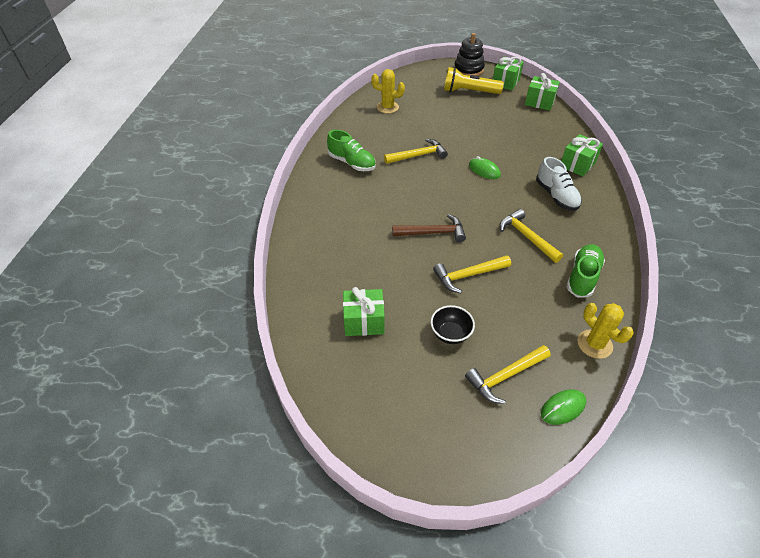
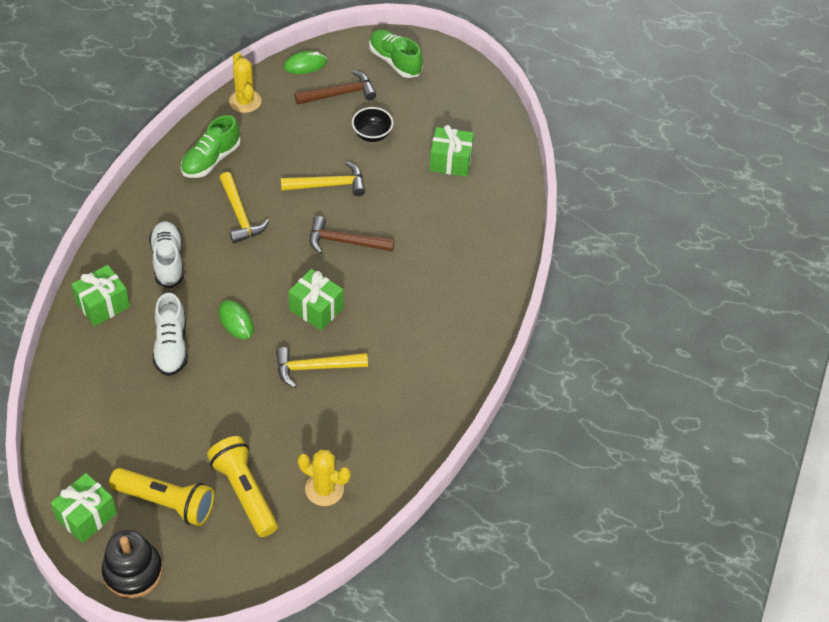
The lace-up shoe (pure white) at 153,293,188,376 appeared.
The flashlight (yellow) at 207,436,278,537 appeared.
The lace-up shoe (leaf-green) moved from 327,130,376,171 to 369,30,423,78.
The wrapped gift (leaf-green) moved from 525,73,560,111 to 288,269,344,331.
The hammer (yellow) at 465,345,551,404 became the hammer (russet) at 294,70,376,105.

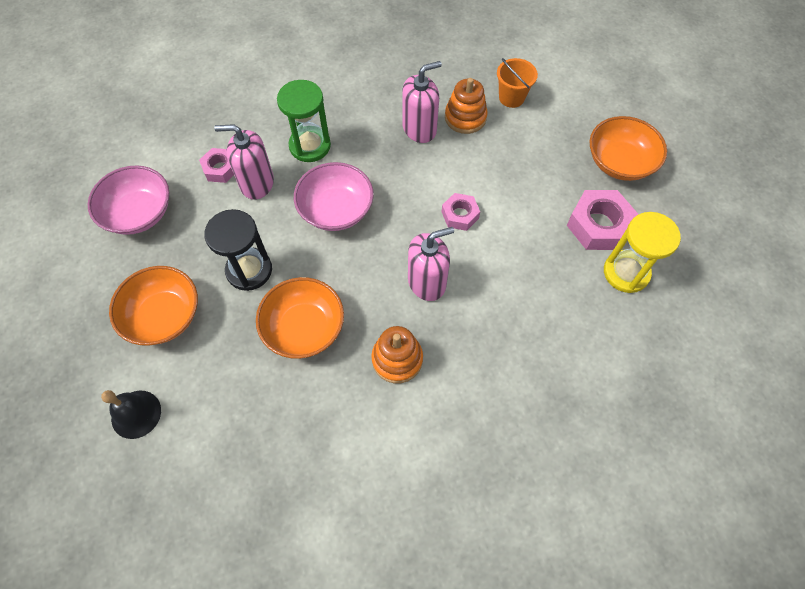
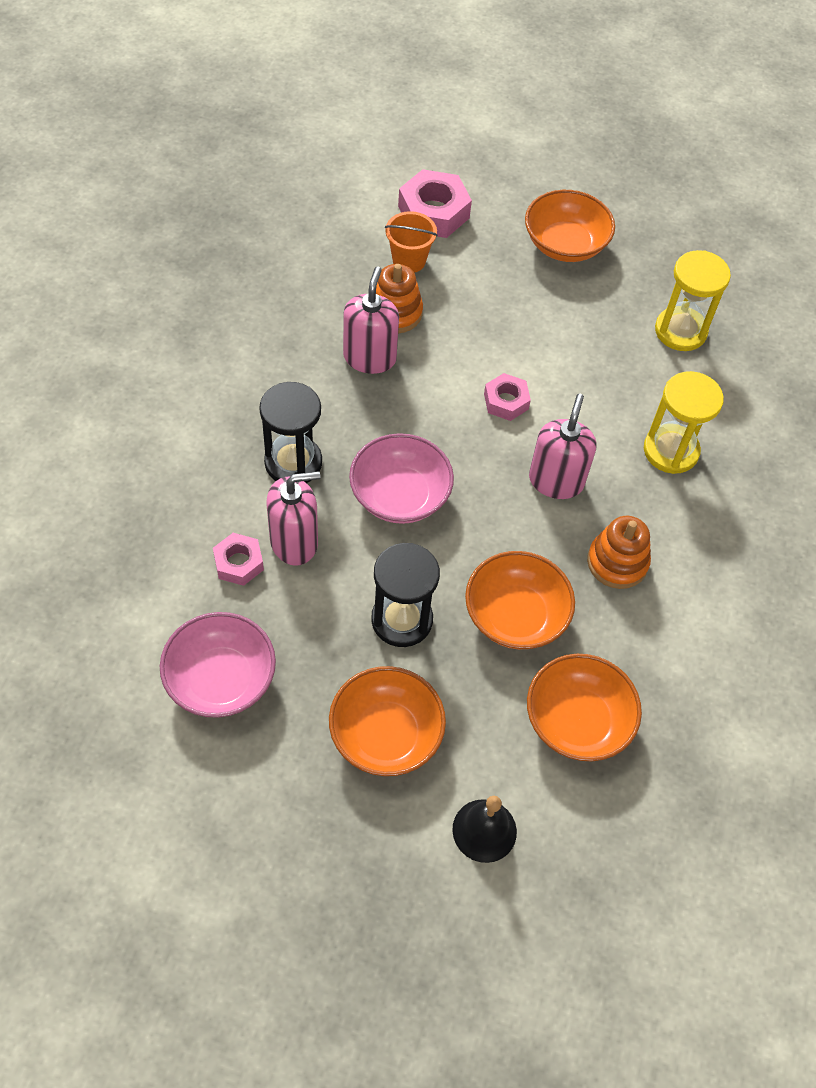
The serving bowl (bright orange) at 527,654,642,761 appeared.
The sandglass (yellow) at 644,371,724,474 appeared.
The hexagon nut (rose-pink) moved from 567,190,638,250 to 398,169,472,238.
The sandglass (leaf-green) at 277,80,331,162 became the sandglass (ebony) at 260,382,322,483.
The soap dispenser (rose-pink) at 214,124,274,200 turned 150 degrees counterclockwise.

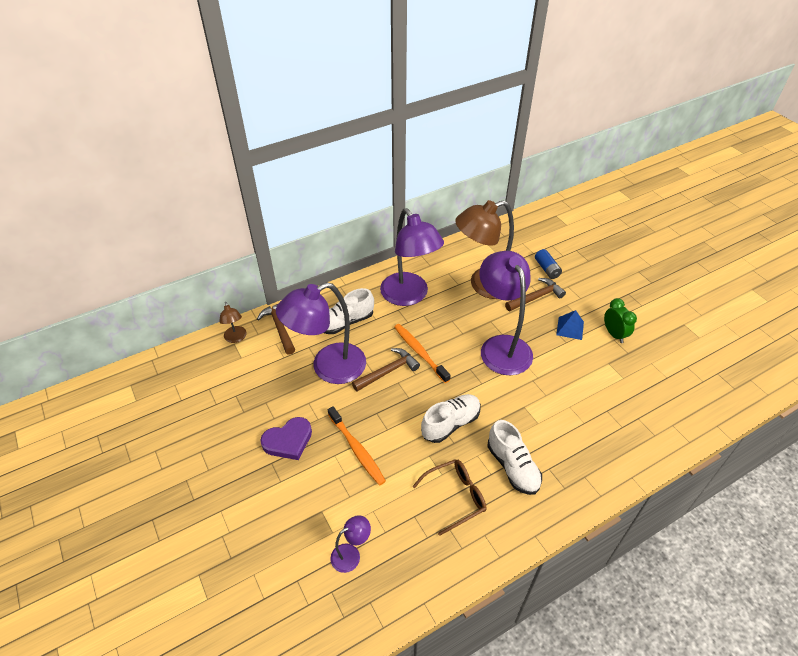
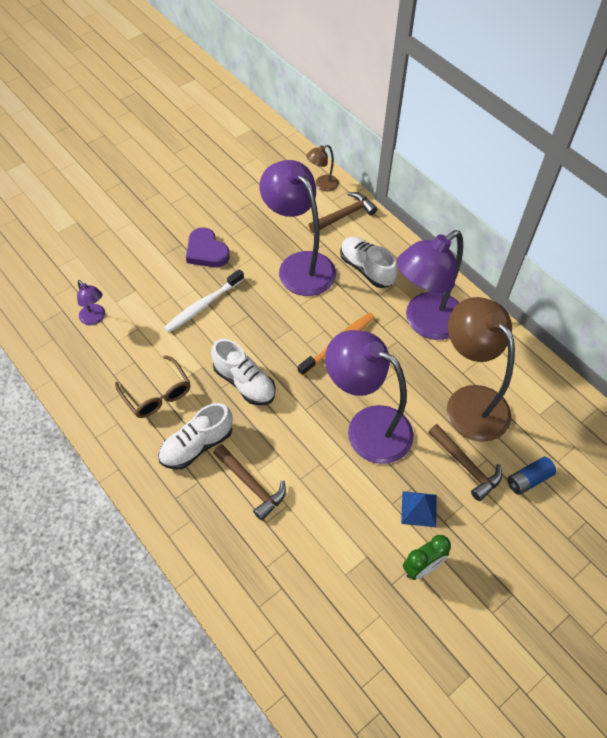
The hammer (russet) moved from 352,348,420,391 to 213,444,286,521.
The tooth brush (bright orange) at 328,406,386,485 became the tooth brush (pure white) at 164,269,244,333.
The desk lamp (violet) at 480,251,533,375 turned 120 degrees counterclockwise.

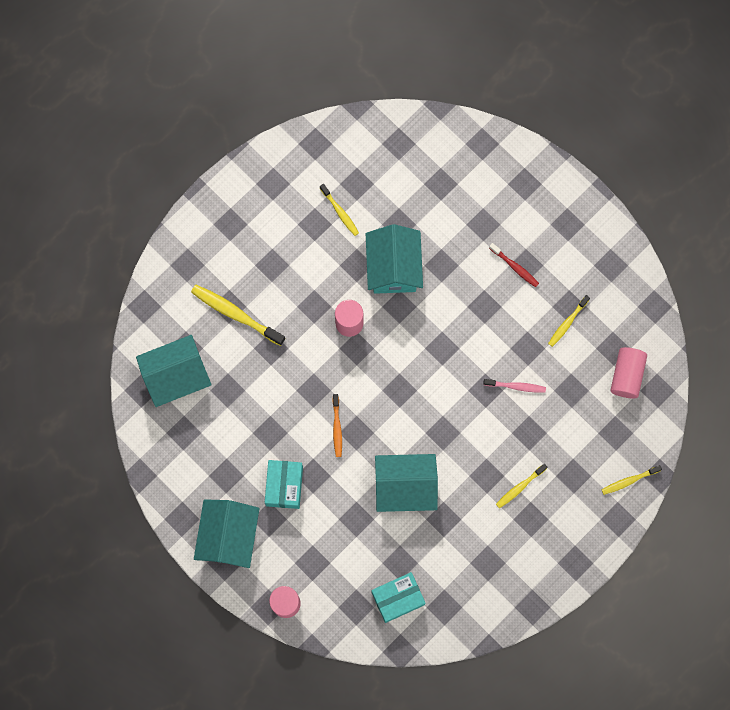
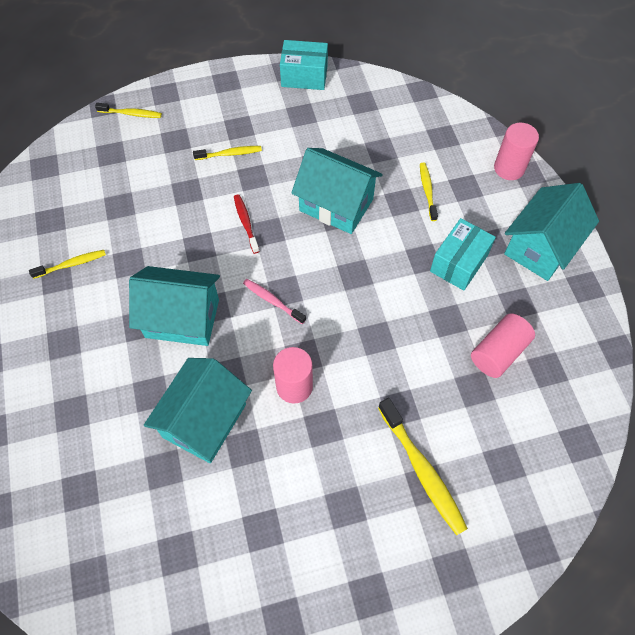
The tooth brush (bright orange) at 333,394,342,457 disappeared.
The cottage (turquoise) moved from 136,335,211,407 to 129,266,220,346.
The tooth brush (yellow) moved from 320,184,359,236 to 420,163,438,221.
The package (turquoise) moved from 371,572,426,623 to 280,40,328,90.
The tooth brush (rose-pink) moved from 483,379,546,393 to 243,279,306,324.
The tooth brush (crimson) moved from 489,243,539,287 to 234,194,260,254.
The cylinder (rose-pink) moved from 610,347,647,399 to 471,313,535,378.

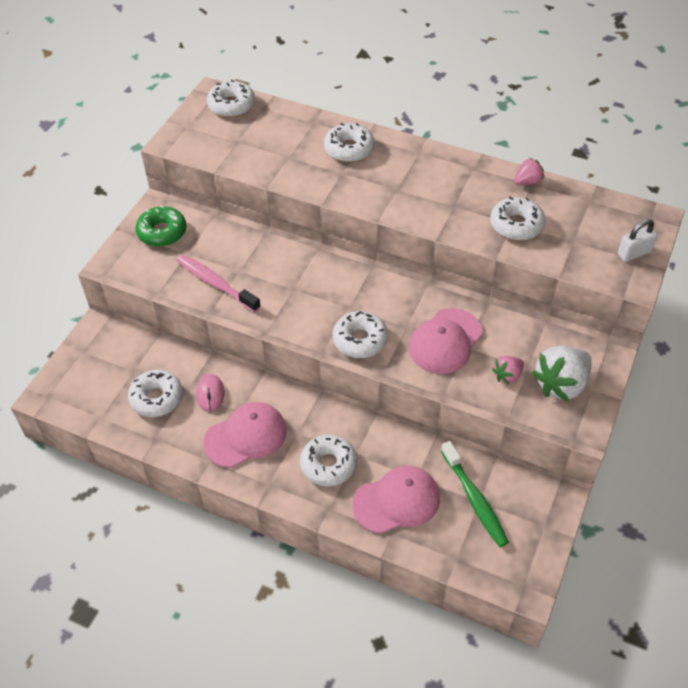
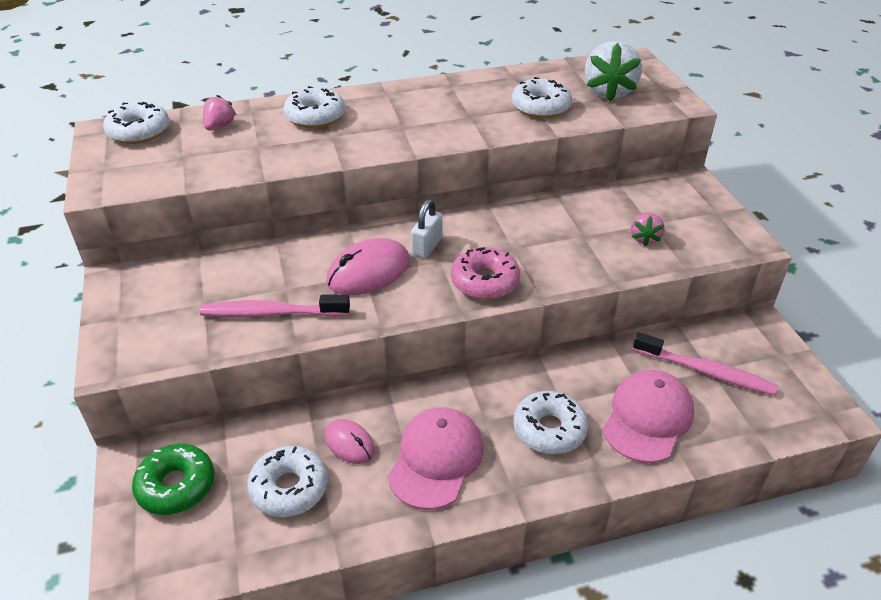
The baseball cap (rose-pink) at 409,308,483,374 disappeared.
The computer mouse (rose-pink) at 326,238,410,295 appeared.
The glazed donut (leaf-green) moved from 135,205,187,247 to 132,444,214,515.
The berry (rose-pink) moved from 514,158,544,185 to 203,95,236,131.
The berry (pure white) moved from 531,346,592,402 to 585,41,642,101.
The lock (pure white) moved from 618,219,658,262 to 411,199,443,258.
The glazed donut (pure white) at 333,311,388,358 became the glazed donut (rose-pink) at 451,247,520,300.
The tooth brush (leaf-green) at 441,441,509,547 became the tooth brush (rose-pink) at 633,332,778,396.

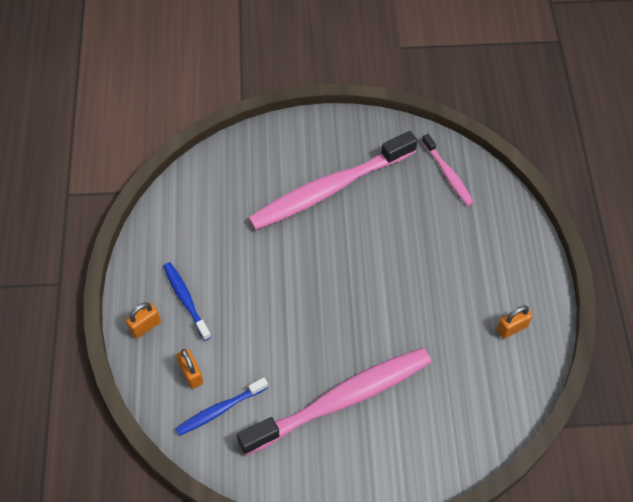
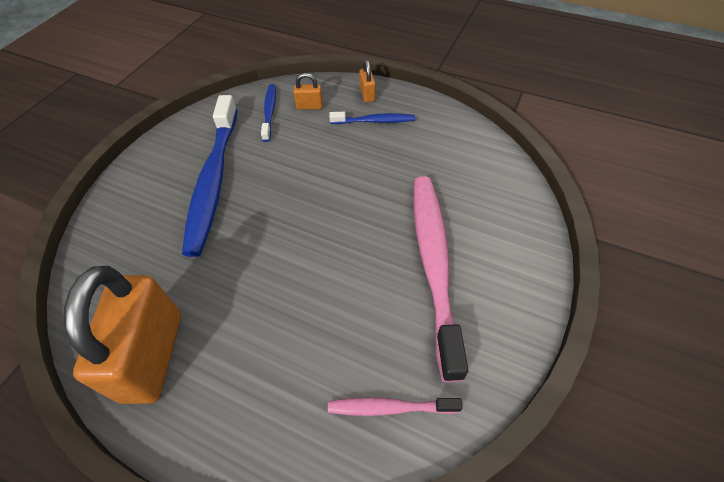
The tooth brush (rose-pink) at 237,348,431,456 became the tooth brush (blue) at 182,95,237,257.
The lock (bright orange) at 497,305,532,339 changed to 2.48 times the size.

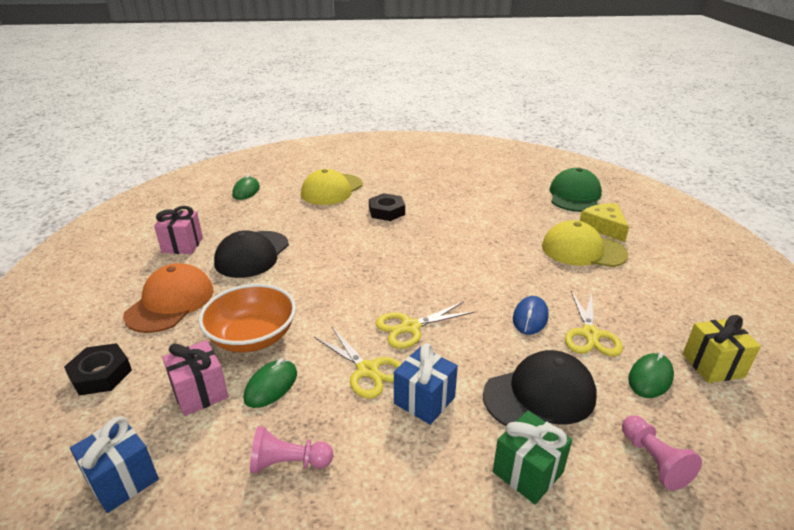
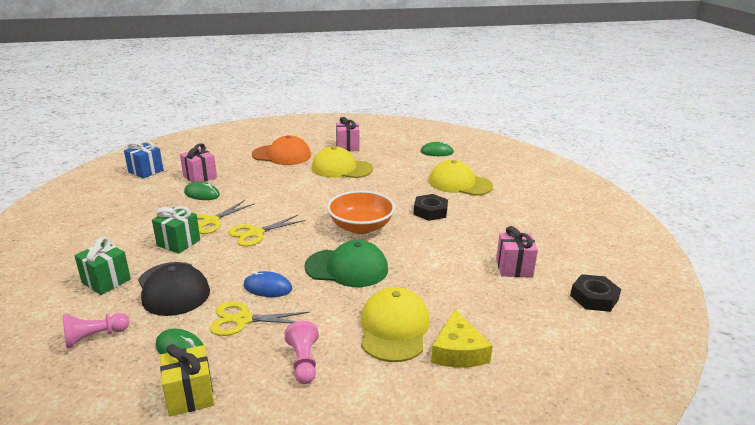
The wrapped gift (rose-pink) at 496,226,538,277 appeared.
The hexagon nut (ebony) moved from 64,343,132,396 to 570,274,621,312.
The serving bowl (bright orange) moved from 198,284,296,352 to 327,191,395,234.
The pawn (rose-pink) moved from 250,426,333,473 to 285,321,319,384.
The baseball cap (leaf-green) moved from 550,168,602,212 to 304,240,388,287.
The baseball cap (ebony) at 214,230,289,278 became the baseball cap (yellow) at 312,146,373,178.
The wrapped gift (blue) at 394,343,458,425 became the wrapped gift (leaf-green) at 152,206,200,254.
The shears (yellow) at 376,301,475,349 turned 90 degrees counterclockwise.
The cheese (yellow) at 580,203,629,242 turned 120 degrees clockwise.

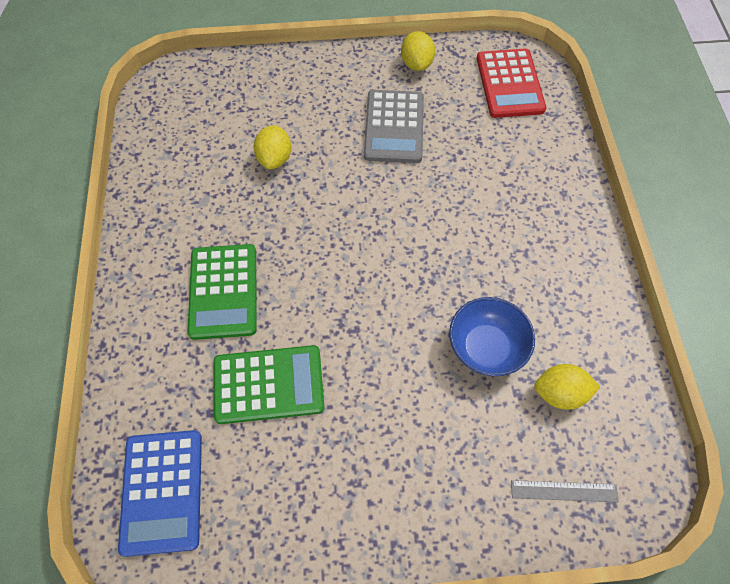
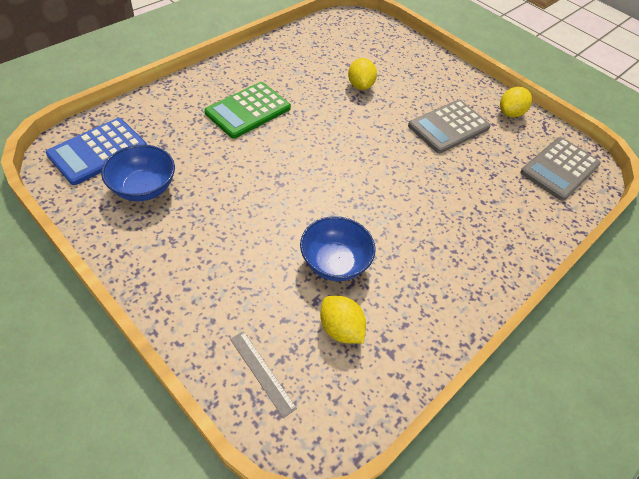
The pocket calculator (leaf-green) at 213,345,324,424 disappeared.
The serving bowl (blue) at 101,144,175,201 appeared.
The pocket calculator (crimson) at 477,48,546,118 became the pocket calculator (ash-grey) at 520,137,601,201.
The citrus fruit (yellow) at 254,125,291,169 turned 60 degrees counterclockwise.

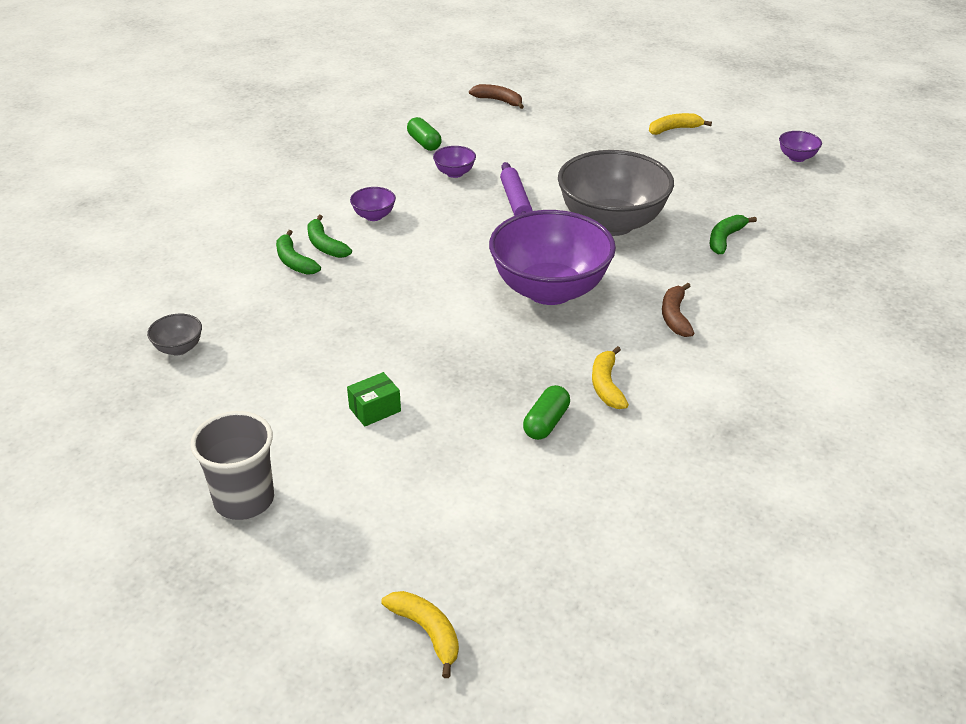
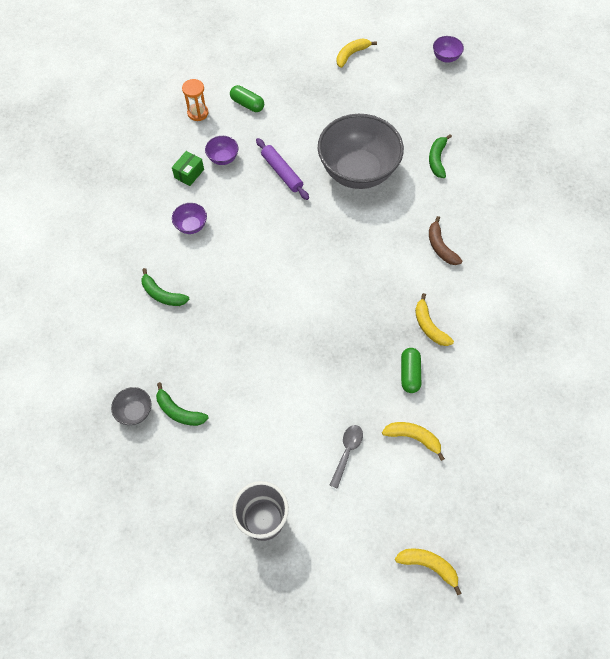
The banana (russet) at 469,84,524,109 disappeared.
The serving bowl (violet) at 489,210,616,305 disappeared.
The sandglass (bright orange) at 182,79,209,121 appeared.
The tablespoon (ash-grey) at 330,425,363,489 appeared.
The banana (yellow) at 382,422,445,461 appeared.
The banana (leaf-green) moved from 307,215,352,258 to 156,382,209,426.
The package (leaf-green) moved from 347,372,401,426 to 172,151,204,186.
The pill (leaf-green) moved from 407,117,442,151 to 230,85,264,112.

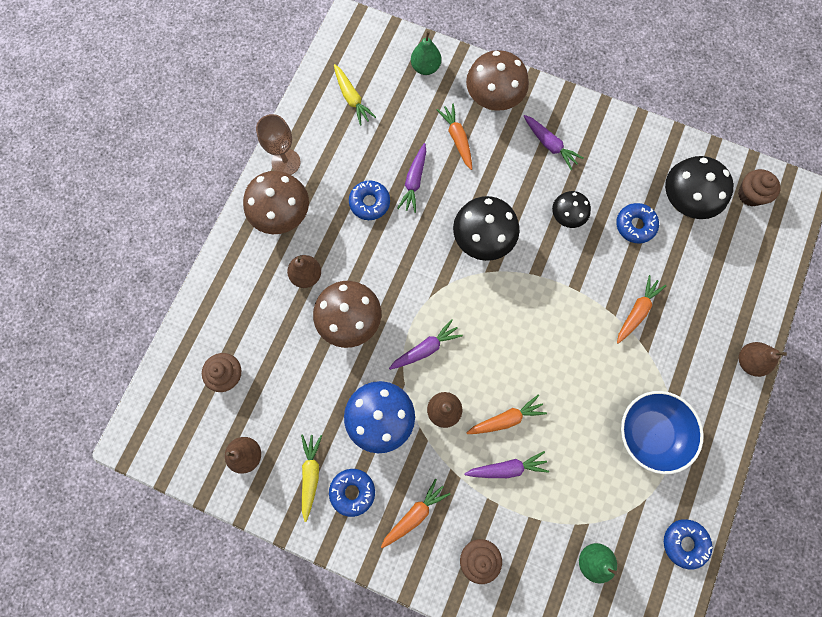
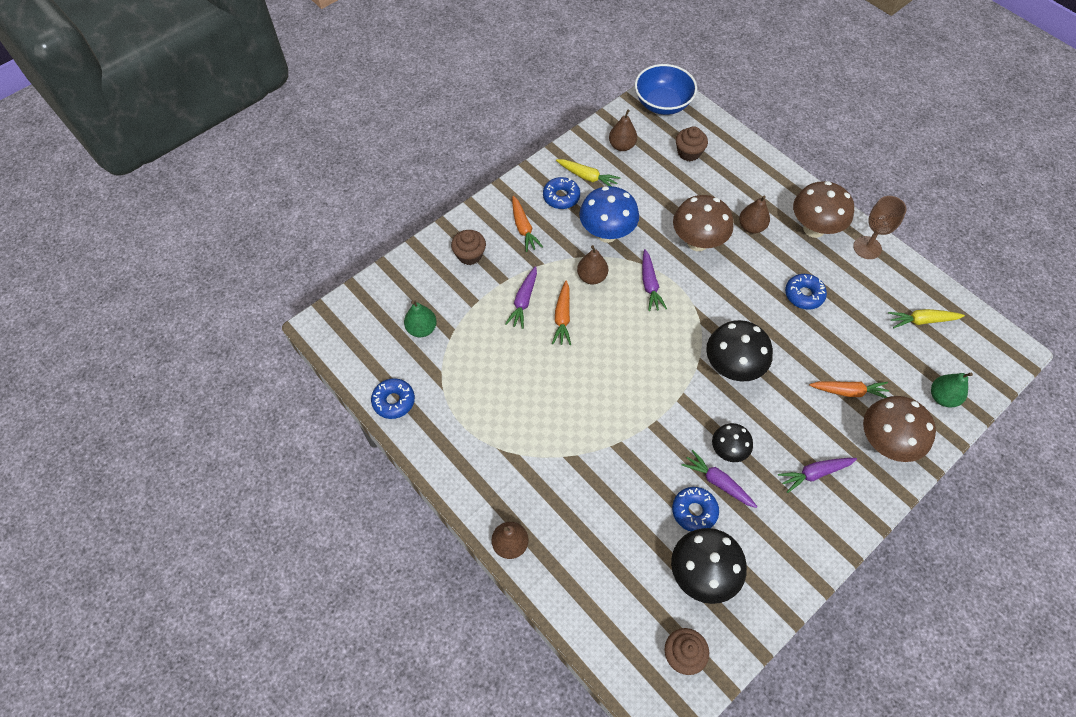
The carrot (bright orange) at 617,275,667,344 disappeared.
The carrot (violet) moved from 397,143,426,213 to 682,450,757,508.
The serving bowl (blue) moved from 621,391,704,474 to 635,64,697,115.

